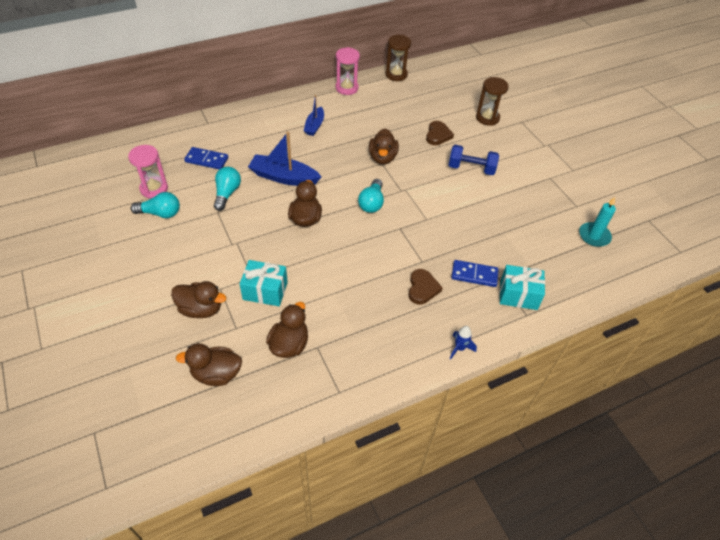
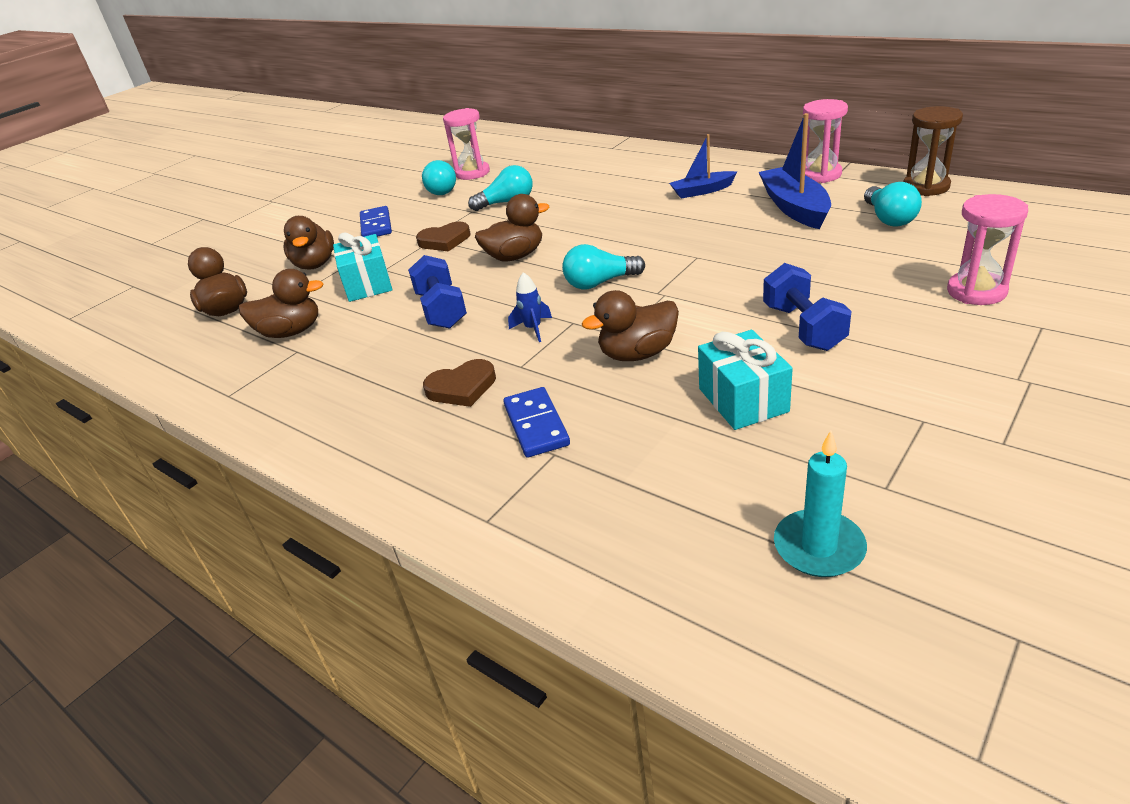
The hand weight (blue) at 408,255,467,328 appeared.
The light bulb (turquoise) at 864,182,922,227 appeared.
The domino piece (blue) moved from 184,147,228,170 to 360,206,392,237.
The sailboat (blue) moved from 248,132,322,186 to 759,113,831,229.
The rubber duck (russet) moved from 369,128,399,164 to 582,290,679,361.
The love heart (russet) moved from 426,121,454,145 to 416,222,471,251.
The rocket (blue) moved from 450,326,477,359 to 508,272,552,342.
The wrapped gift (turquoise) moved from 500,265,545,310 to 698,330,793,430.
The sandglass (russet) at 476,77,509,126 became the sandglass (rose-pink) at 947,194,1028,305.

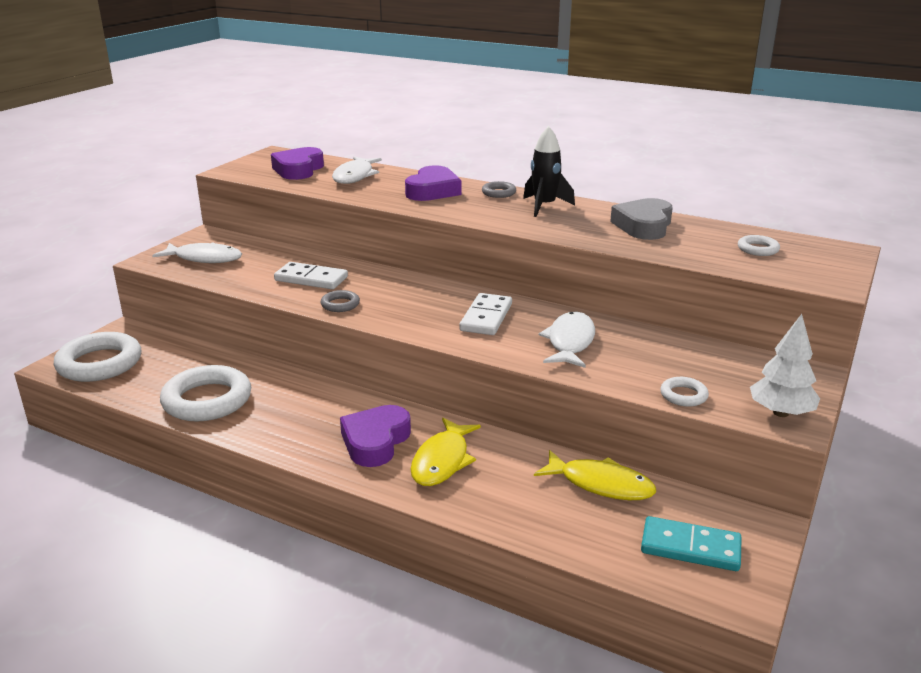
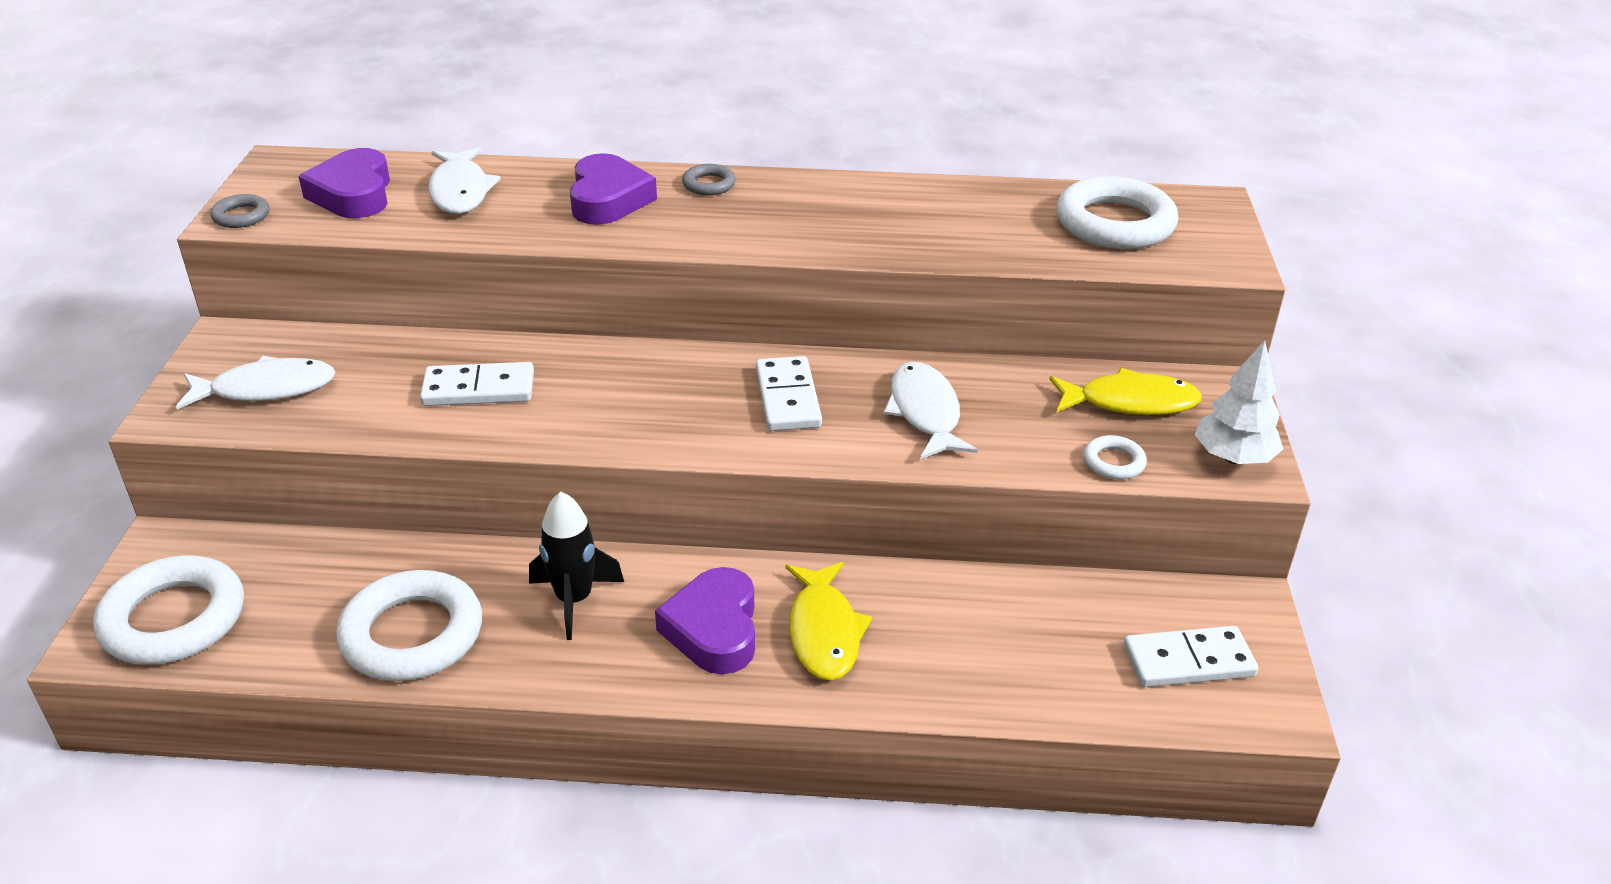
The love heart (ash-grey) at 610,198,673,240 disappeared.
The ring (ash-grey) moved from 321,290,360,312 to 210,194,270,228.
The rocket (ebony) moved from 523,126,575,217 to 529,492,624,640.
The toy fish (yellow) moved from 534,450,656,500 to 1049,368,1202,415.
The domino piece (turquoise) at 641,516,742,571 became the domino piece (pure white) at 1124,626,1258,687.
The ring (pure white) at 738,235,780,256 changed to 2.16 times the size.

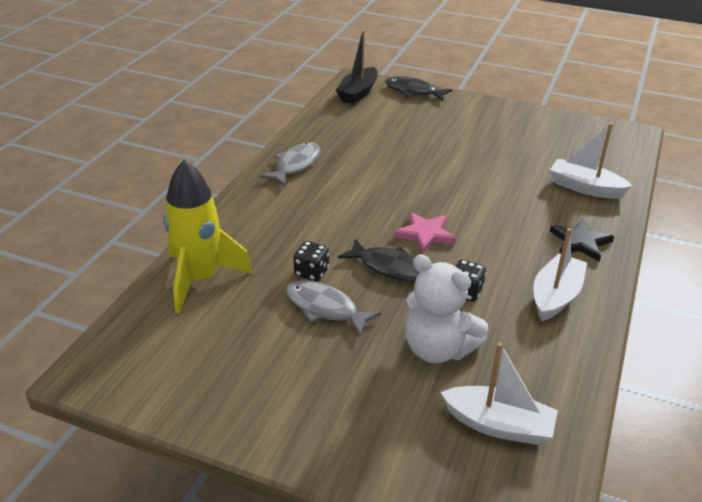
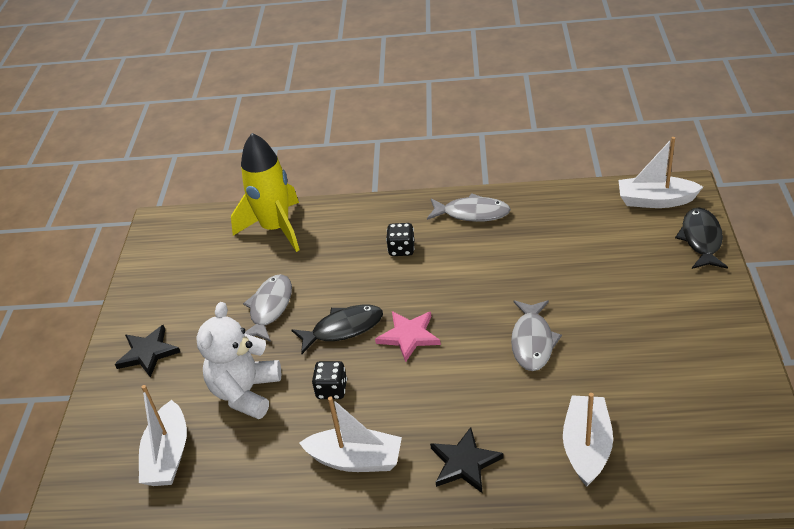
The star shape (ebony) at 115,325,180,378 appeared.
The toy fish (ash-grey) at 511,300,562,371 appeared.
The game die (ebony) moved from 293,241,329,281 to 386,223,414,256.
The sailboat (ebony) at 336,30,378,104 became the sailboat (pure white) at 618,137,703,208.
The toy fish (ebony) at 338,238,419,282 turned 120 degrees counterclockwise.

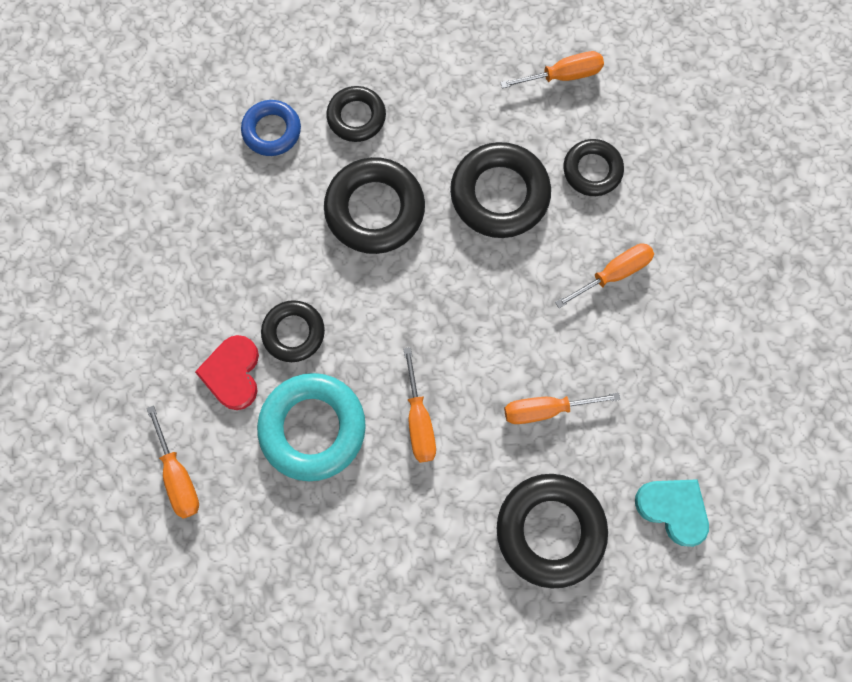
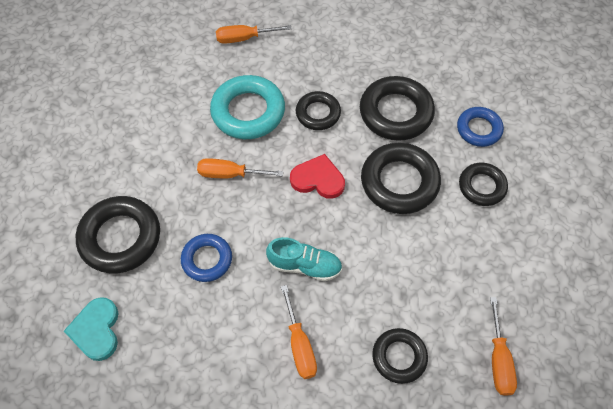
The lace-up shoe (turquoise) at 266,237,342,281 appeared.
The love heart (crimson) moved from 195,335,259,410 to 290,154,345,199.
The ring (ebony) moved from 450,142,551,238 to 360,76,435,141.
The hand screwdriver (bright orange) at 504,392,620,424 was replaced by the ring (blue) at 181,234,232,282.
The love heart (turquoise) at 635,479,709,547 turned 120 degrees clockwise.

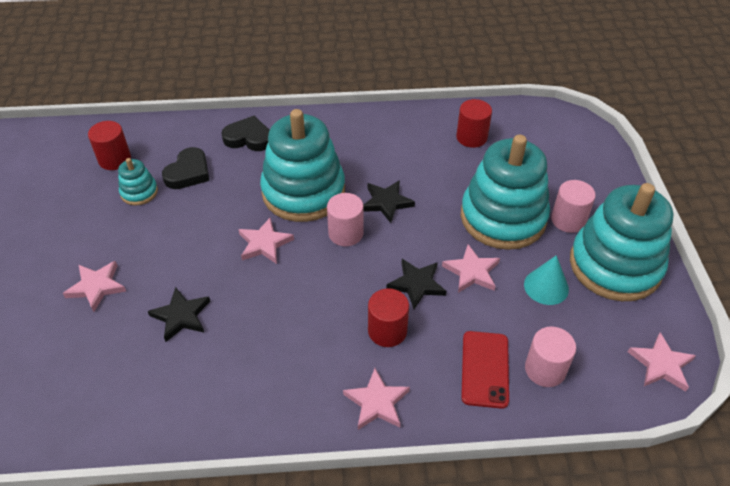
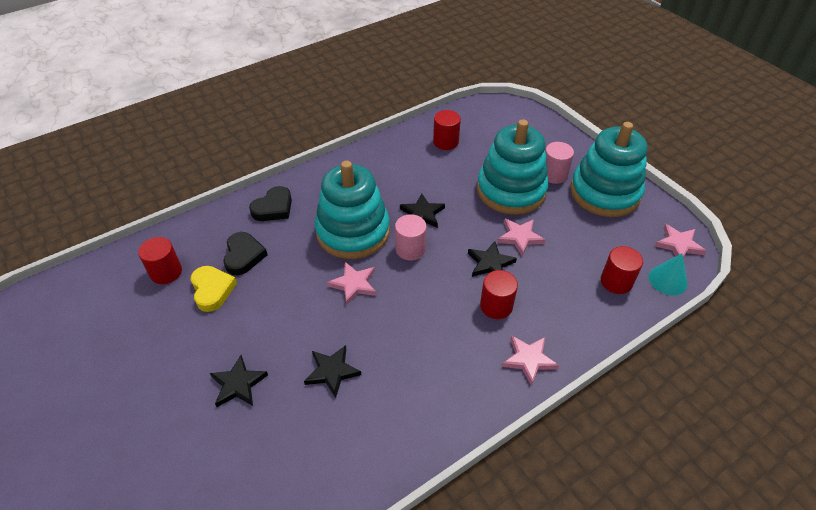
The mobile phone (crimson) at 461,331,509,409 disappeared.
The cone (turquoise) moved from 524,255,569,305 to 649,253,687,296.
The stacking toy (turquoise) at 118,158,158,205 was replaced by the love heart (yellow) at 190,266,237,312.
The star shape (rose-pink) at 63,261,126,312 became the star shape (ebony) at 210,355,268,407.
The cylinder (rose-pink) at 525,327,576,387 became the cylinder (crimson) at 601,246,643,294.
The love heart (ebony) at 221,116,270,151 turned 150 degrees clockwise.

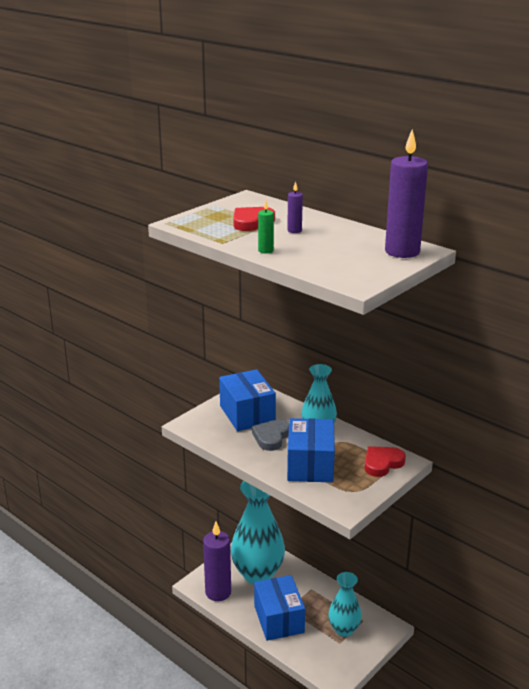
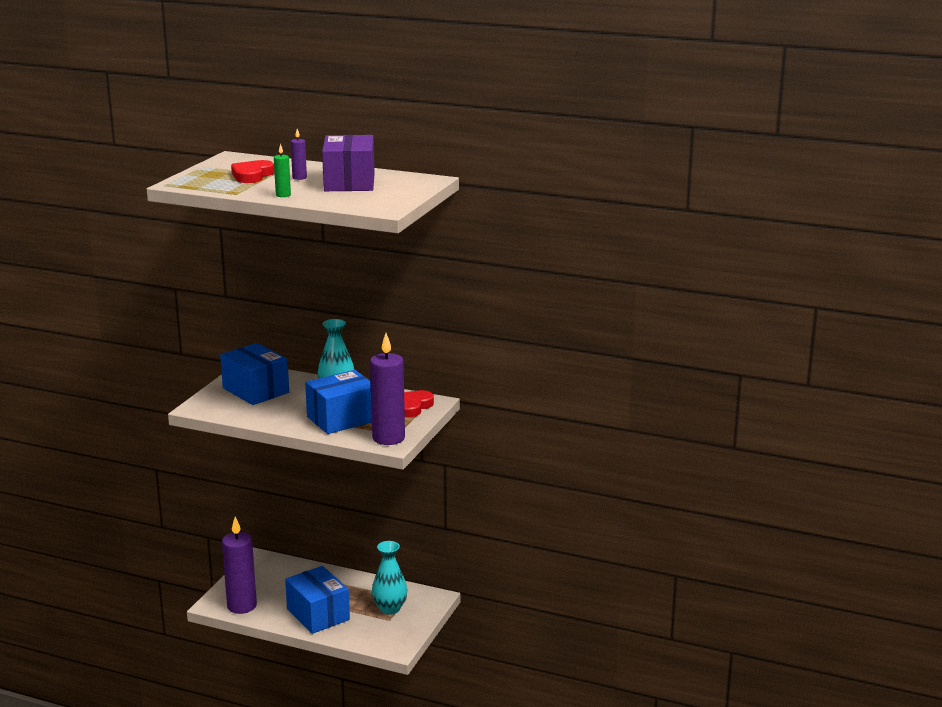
The vase (turquoise) at 231,481,285,584 disappeared.
The love heart (ash-grey) at 252,419,289,451 disappeared.
The package (violet) at 322,135,375,191 appeared.
The candle (violet) moved from 385,129,428,258 to 370,333,405,445.
The package (blue) at 287,418,335,482 turned 75 degrees clockwise.

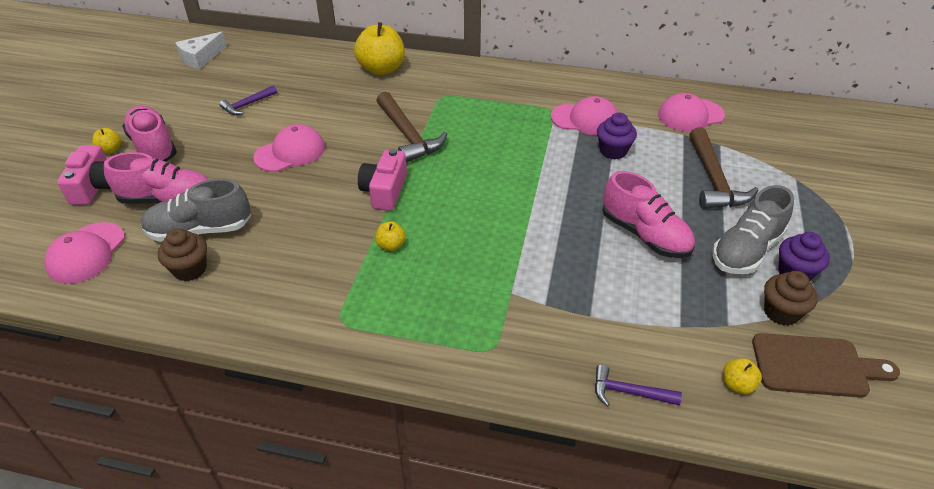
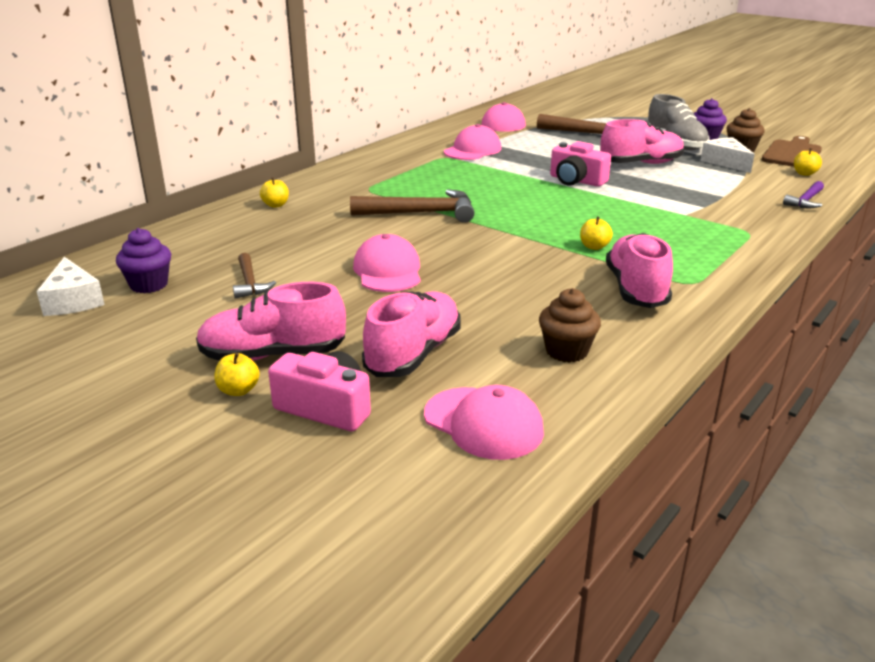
The lace-up shoe (ash-grey) at 141,179,251,242 disappeared.
The lace-up shoe (rose-pink) at 606,233,673,308 appeared.
The cheese (pure white) at 700,137,755,173 appeared.
The compact camera (rose-pink) moved from 358,149,407,211 to 550,141,611,187.
The cupcake (violet) moved from 597,112,637,159 to 116,228,171,293.
The hammer (violet) at 219,85,277,115 became the hammer (russet) at 233,253,276,299.
The apple fruit (yellow) at 354,22,405,75 changed to 0.46 times the size.

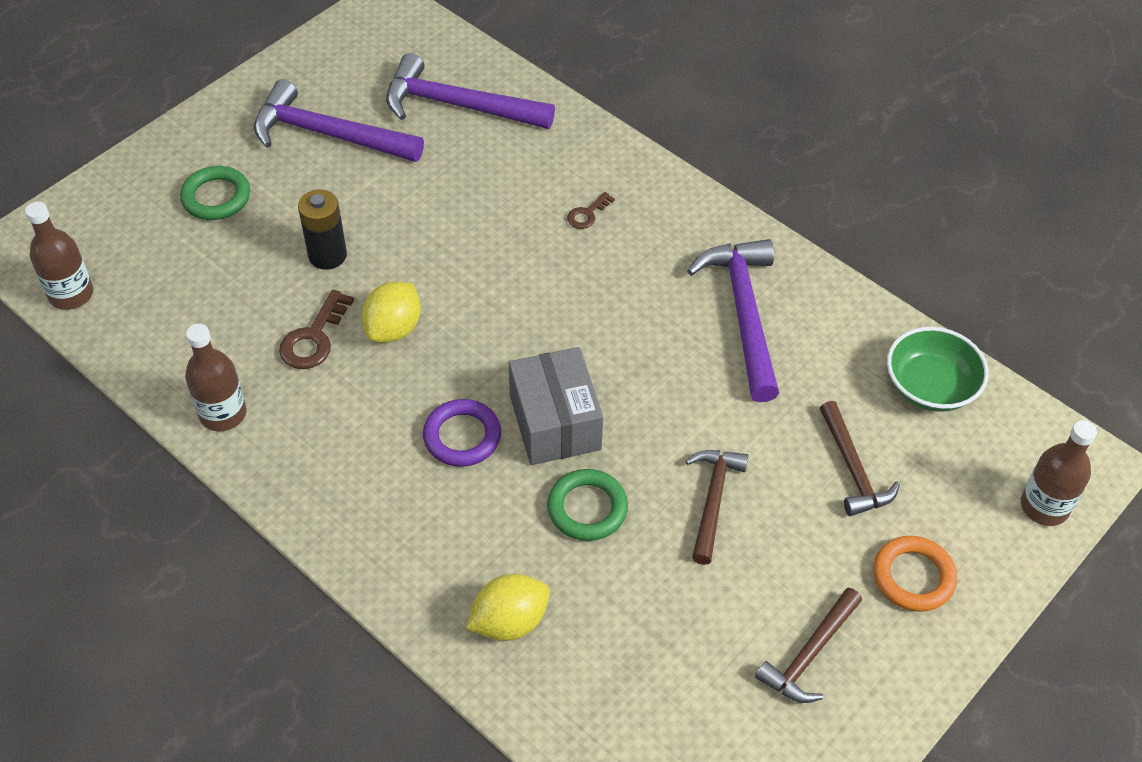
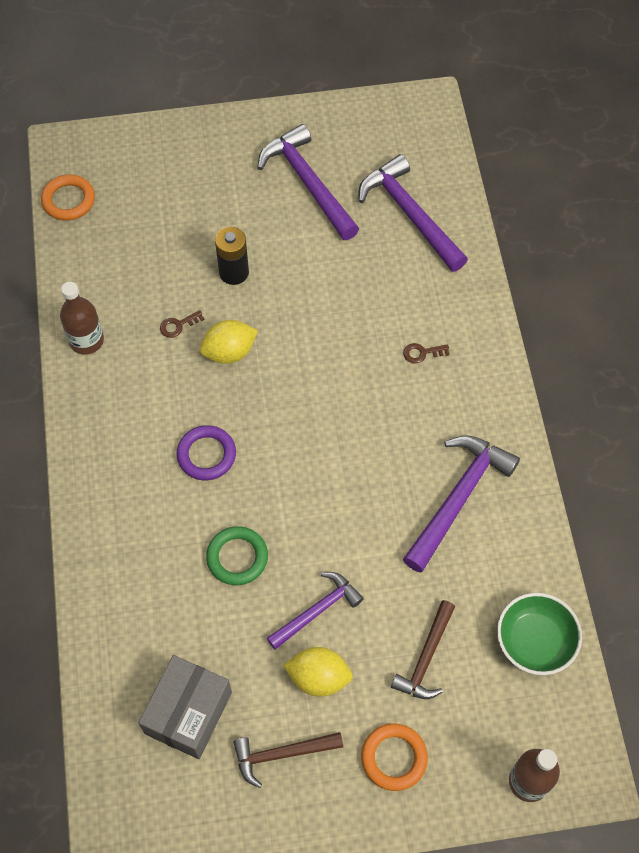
The ring (leaf-green) at 180,166,250,220 disappeared.
The citrus fruit (yellow) moved from 466,574,550,641 to 283,647,353,697.
The package (ash-grey) moved from 509,347,603,465 to 138,655,232,759.
The bottle (russet) at 25,202,93,310 was replaced by the ring (bright orange) at 41,174,95,221.
The hammer (russet) at 686,450,749,565 became the hammer (violet) at 267,572,364,650.
The key (russet) at 279,289,354,369 changed to 0.59 times the size.

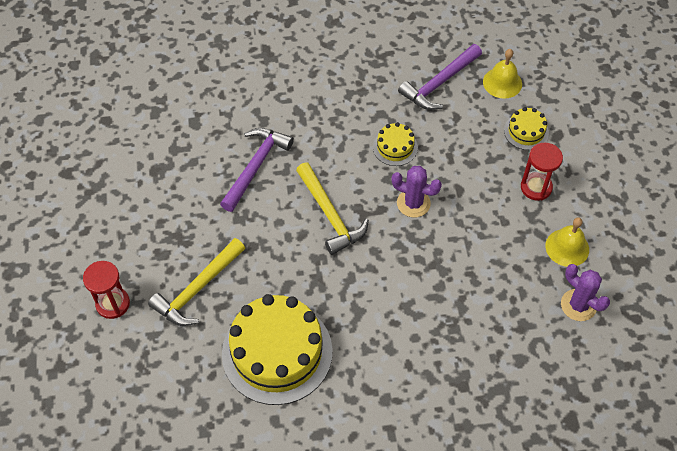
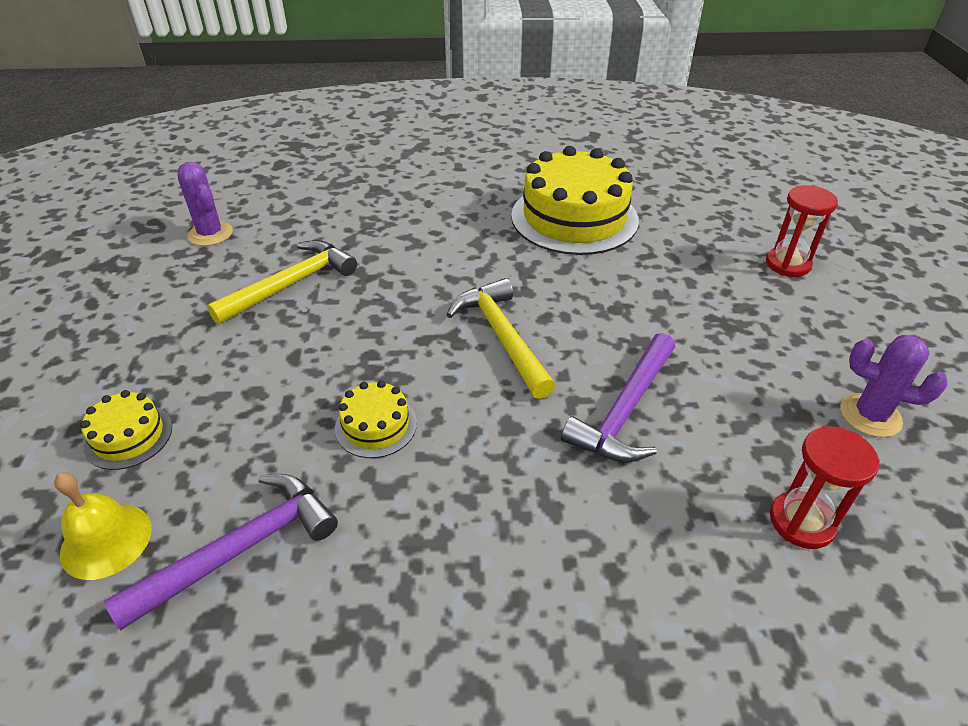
The hand bell (yellow) at 546,217,589,267 disappeared.
The hammer (yellow) moved from 148,238,245,326 to 207,240,357,324.
The cactus (violet) moved from 391,166,442,217 to 840,335,947,437.
The sandglass (crimson) moved from 521,143,563,201 to 770,426,880,549.

